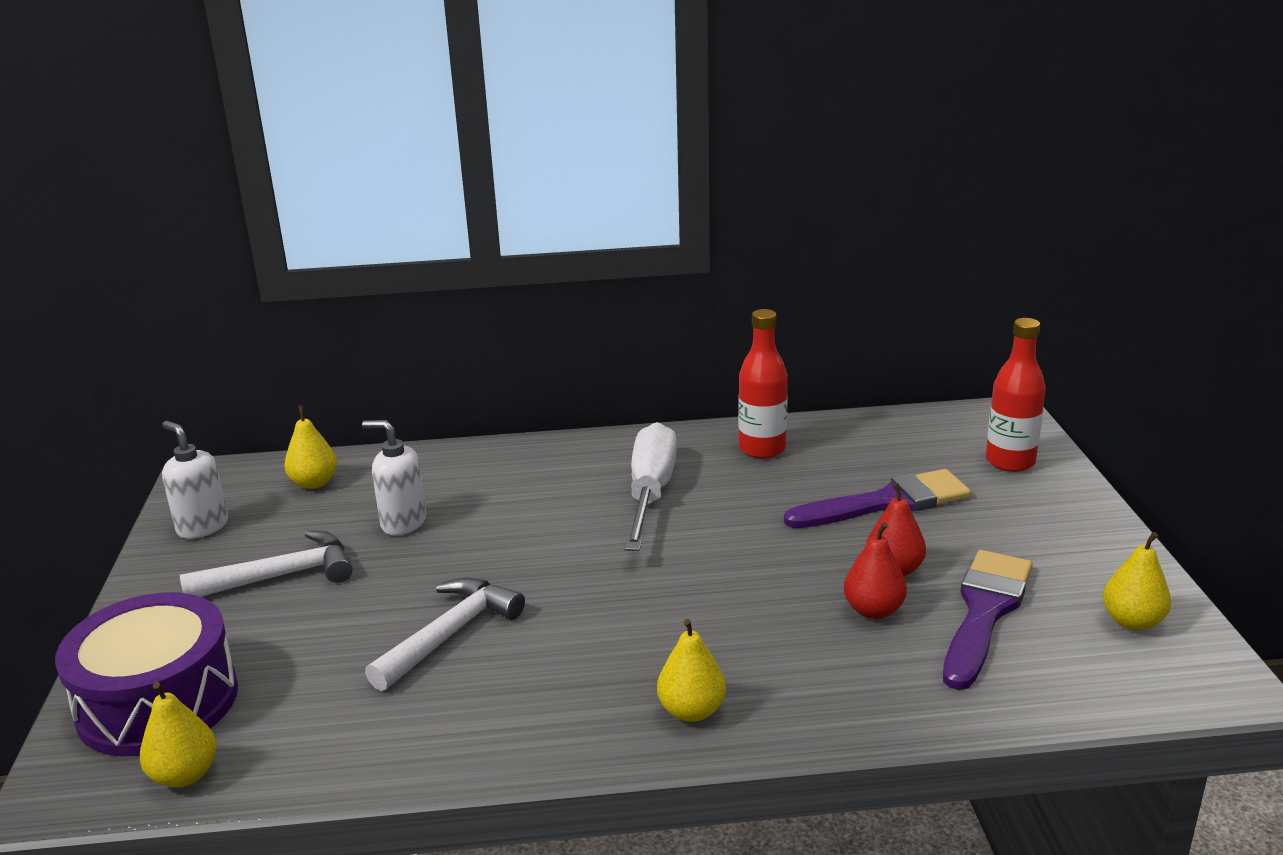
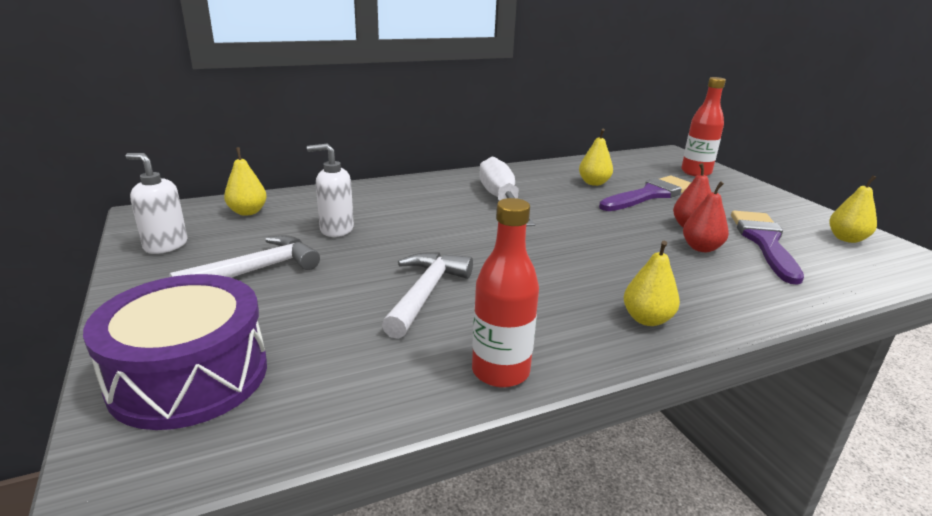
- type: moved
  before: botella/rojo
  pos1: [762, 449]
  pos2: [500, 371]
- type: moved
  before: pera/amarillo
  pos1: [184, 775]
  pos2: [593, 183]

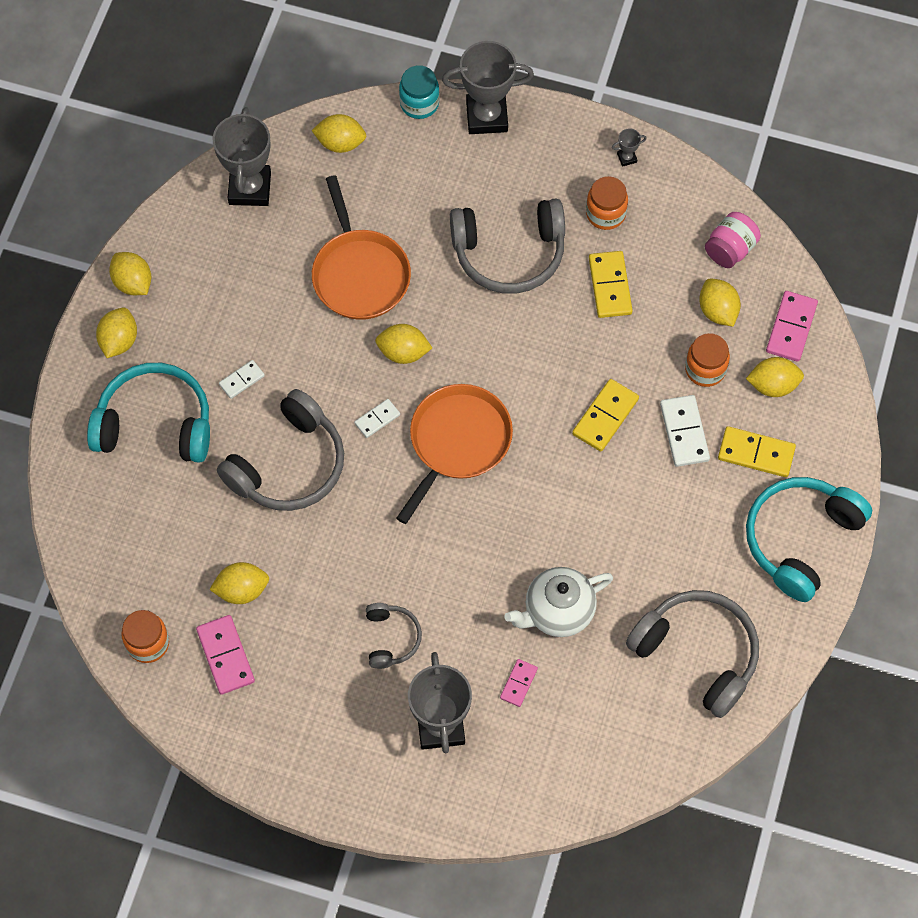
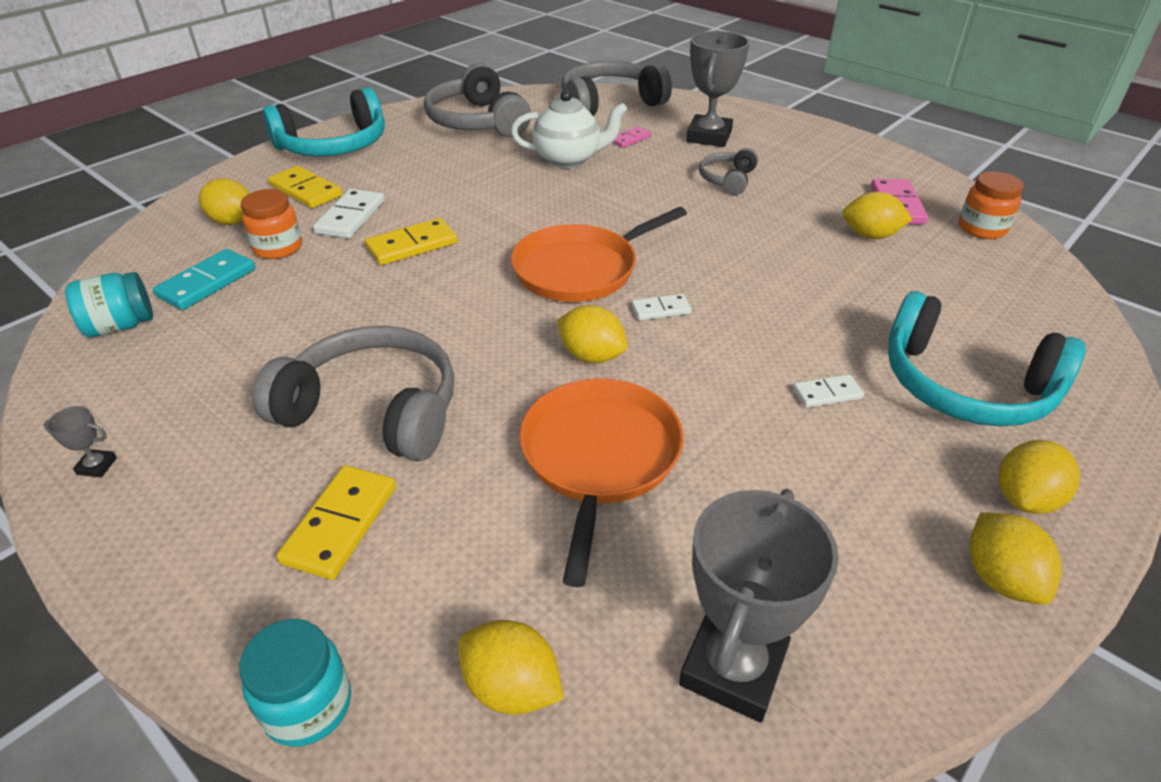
- type: recoloured
  before: tarro/rosa
  after: tarro/turquesa
  pos1: [730, 249]
  pos2: [121, 326]
- type: replaced
  before: limón/amarillo
  after: ficha de dominó/turquesa
  pos1: [717, 311]
  pos2: [207, 283]
- type: moved
  before: ficha de dominó/amarillo
  pos1: [609, 286]
  pos2: [341, 524]
- type: moved
  before: auriculares/gris
  pos1: [289, 465]
  pos2: [609, 103]
- type: removed
  before: trofeo/gris
  pos1: [487, 116]
- type: removed
  before: tarro/naranja
  pos1: [605, 214]
- type: removed
  before: ficha de dominó/rosa
  pos1: [791, 328]

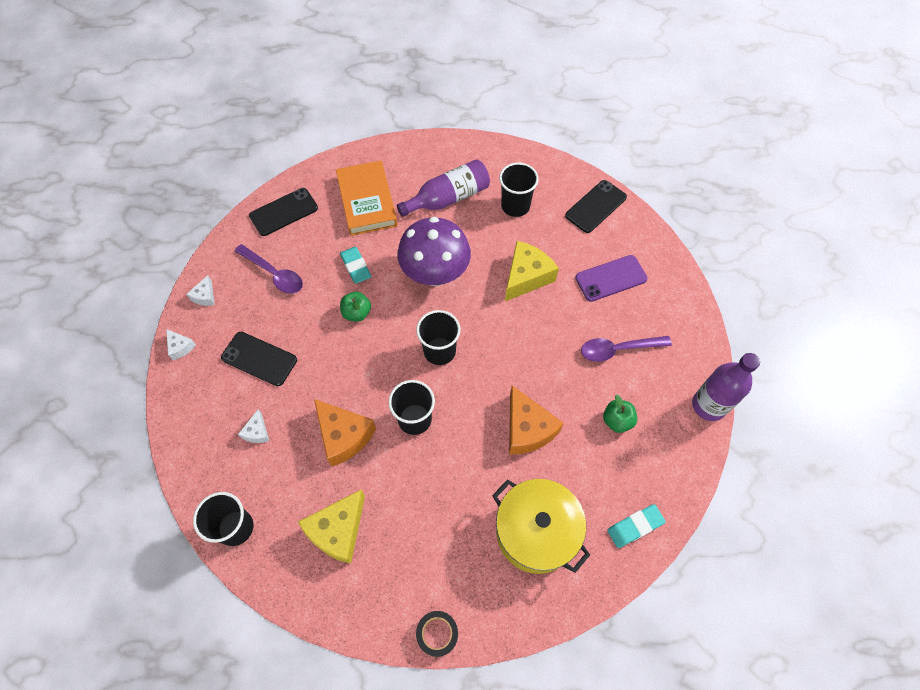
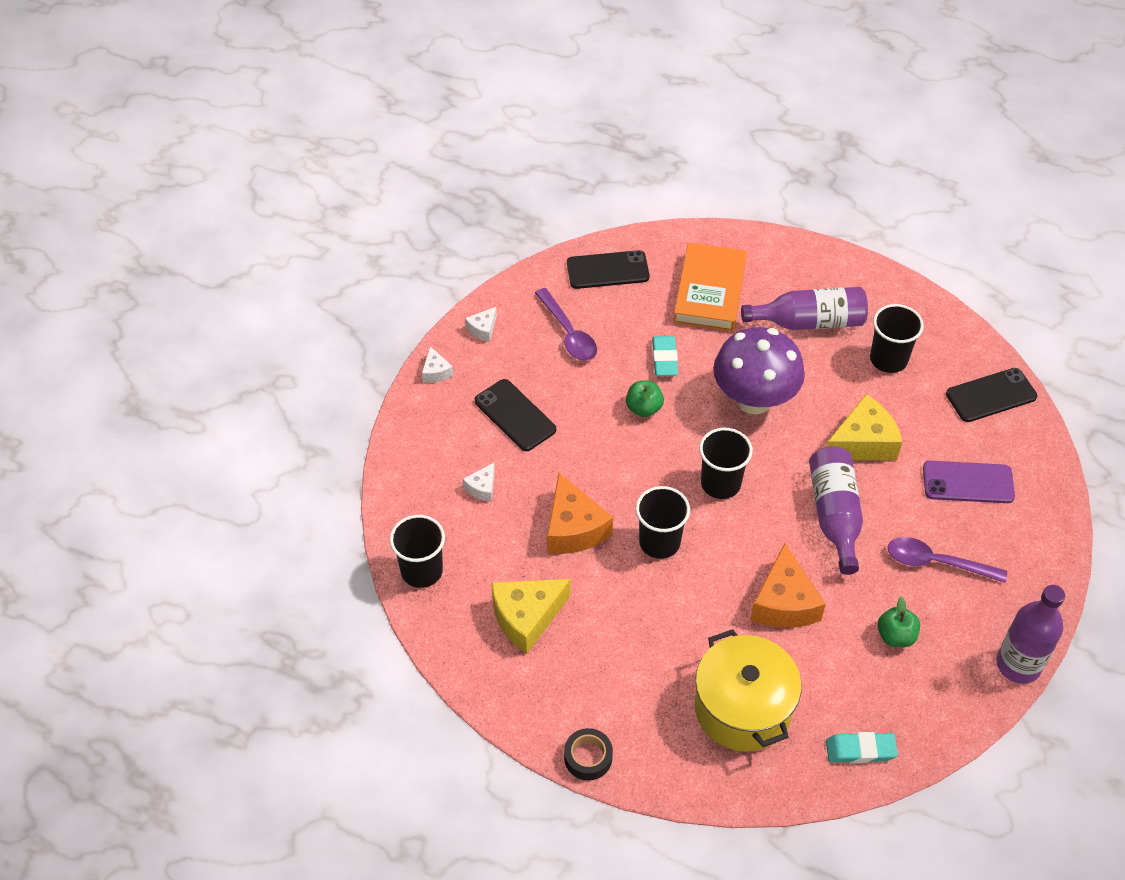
- type: added
  after: botella/morado
  pos2: [834, 515]

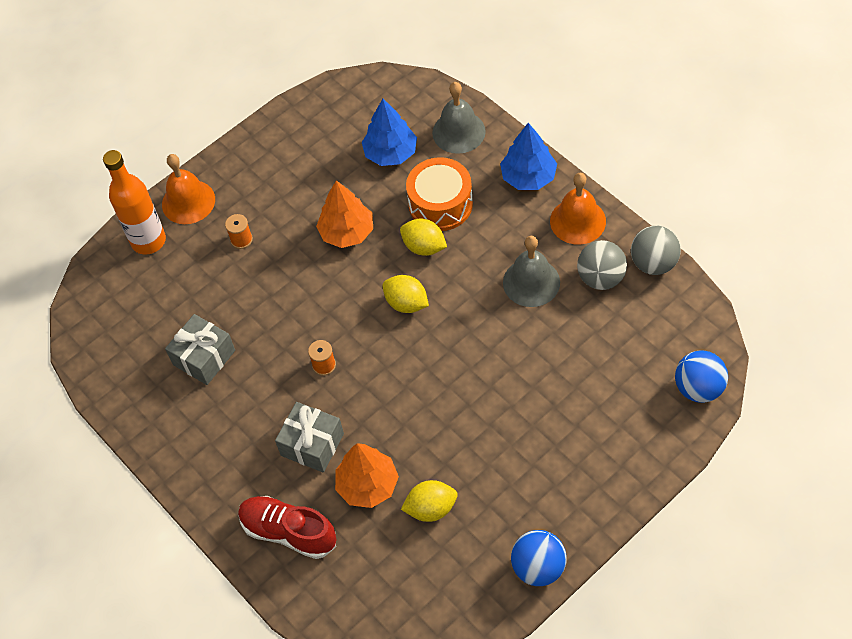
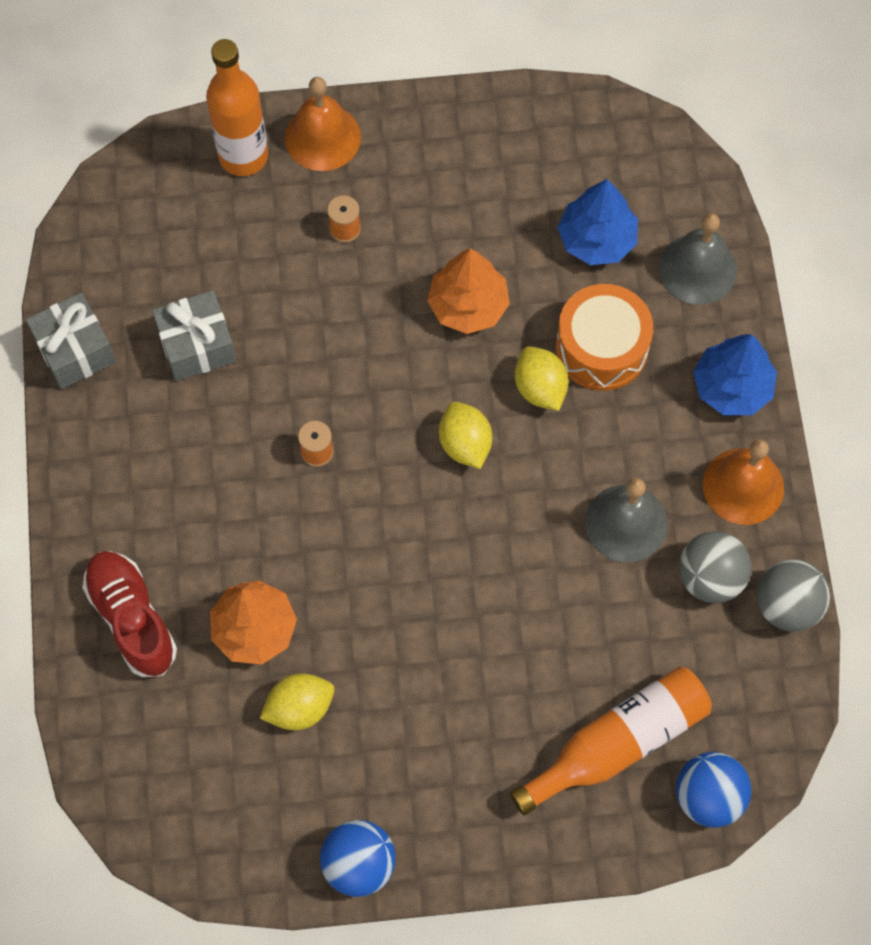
- type: moved
  before: regalo/gris
  pos1: [312, 444]
  pos2: [75, 350]
- type: turned
  before: limón/amarillo
  pos1: [431, 508]
  pos2: [299, 708]
  turn: -45
- type: added
  after: botella/naranja
  pos2: [618, 743]

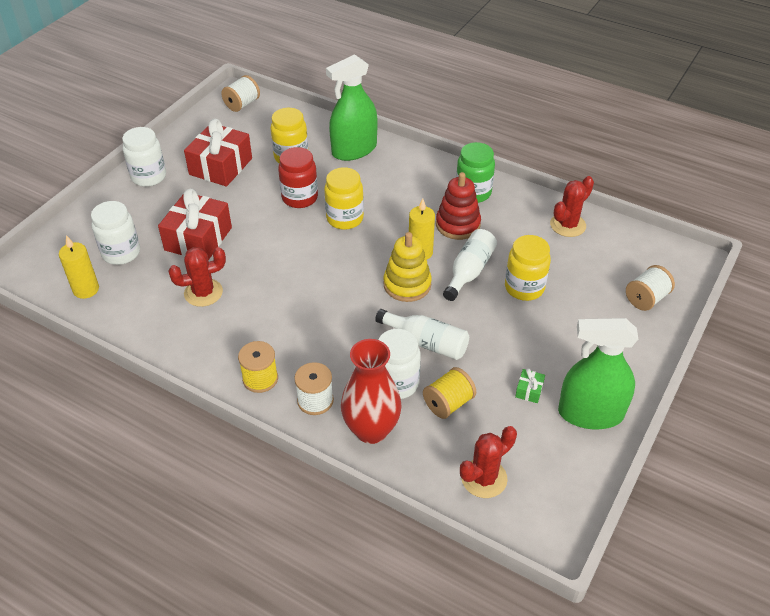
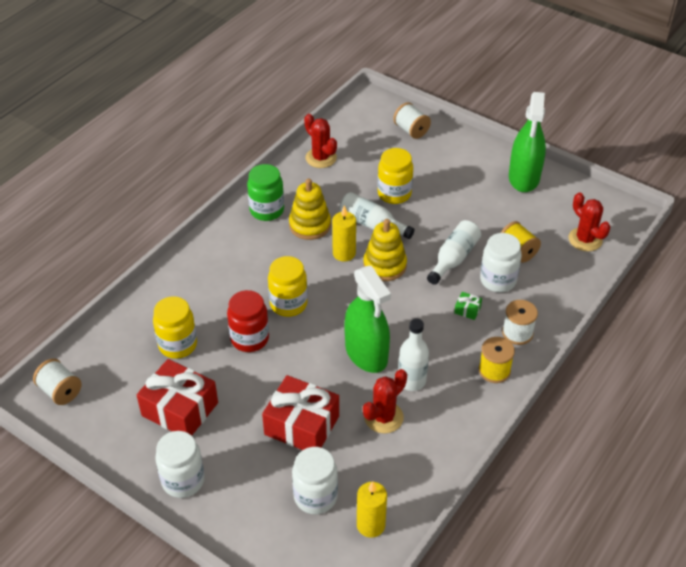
- type: recoloured
  before: juguete apilable/rojo
  after: juguete apilable/amarillo
  pos1: [458, 224]
  pos2: [310, 225]
- type: moved
  before: pulverizador/verde
  pos1: [354, 150]
  pos2: [366, 353]
- type: turned
  before: cactus/rojo
  pos1: [203, 293]
  pos2: [383, 417]
  turn: 60
- type: added
  after: botella/blanco
  pos2: [411, 381]
- type: moved
  before: regalo/verde
  pos1: [529, 390]
  pos2: [467, 310]
- type: removed
  before: florero/rojo
  pos1: [371, 430]

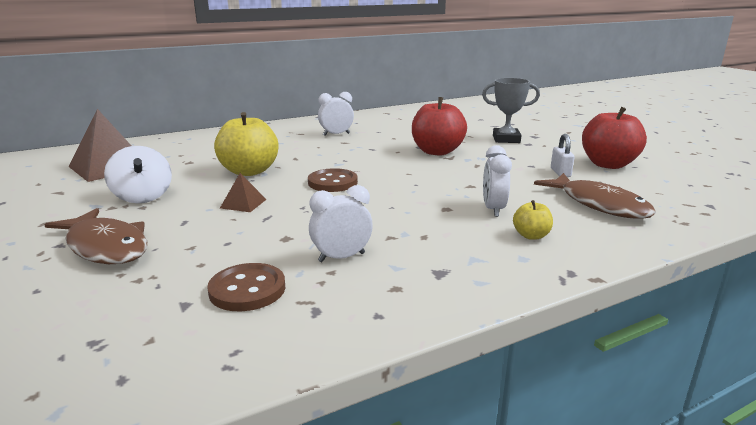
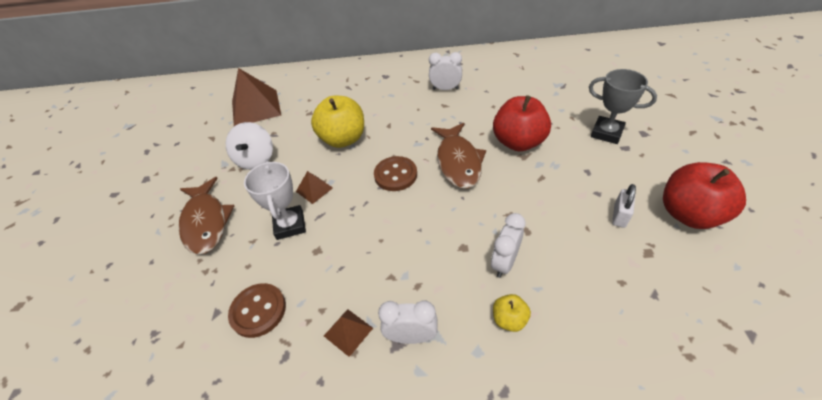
- type: added
  after: trofeo/blanco
  pos2: [290, 225]
- type: added
  after: pirámide/marrón
  pos2: [348, 332]
- type: moved
  before: despertador/blanco
  pos1: [341, 257]
  pos2: [411, 336]
- type: moved
  before: pez/marrón
  pos1: [599, 204]
  pos2: [458, 162]

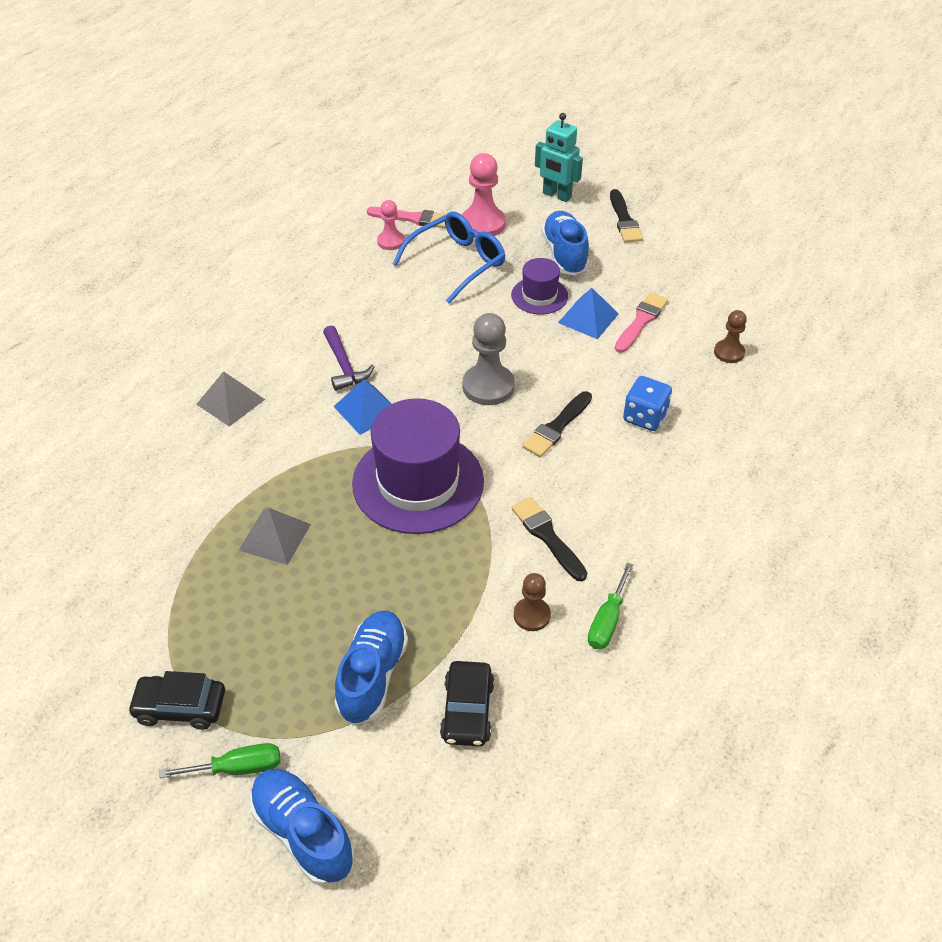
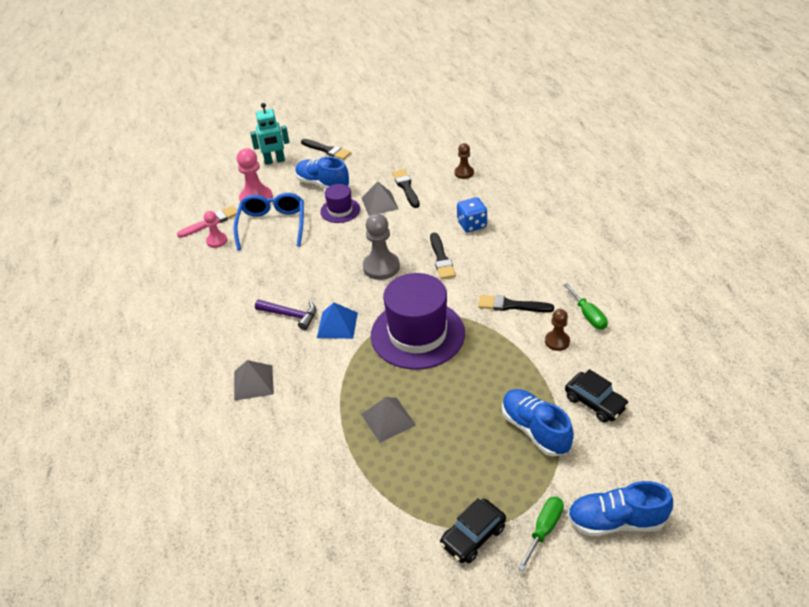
- type: recoloured
  before: pirámide/azul
  after: pirámide/gris
  pos1: [588, 318]
  pos2: [379, 203]
- type: recoloured
  before: pincel/rosa
  after: pincel/negro
  pos1: [641, 321]
  pos2: [406, 187]

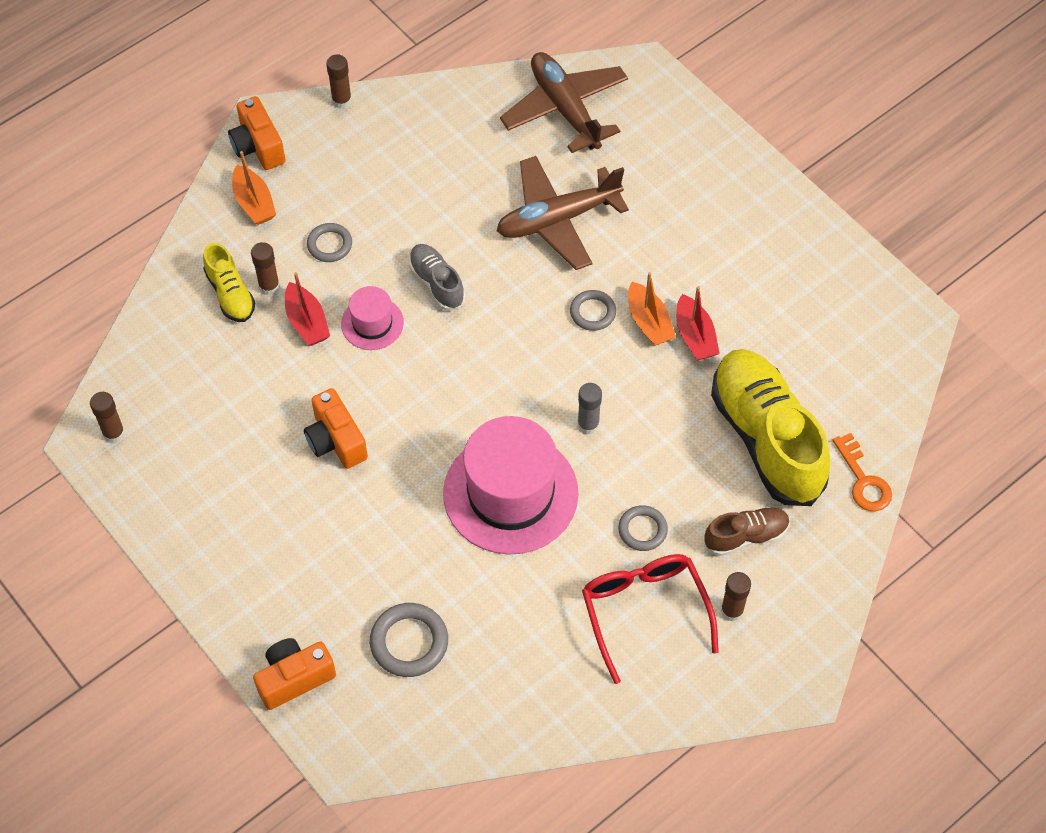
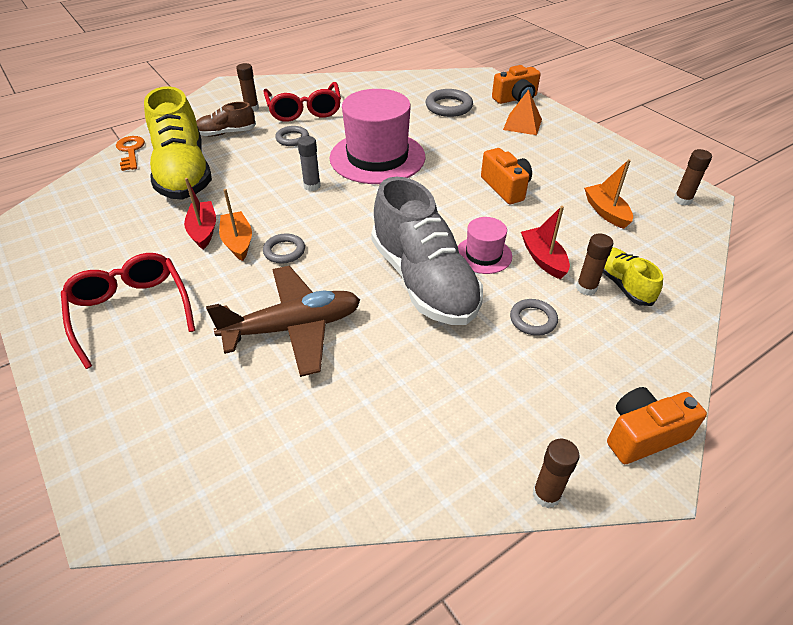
- type: added
  after: gafas/rojo
  pos2: [131, 311]
- type: resized
  before: zapato/gris
  pos1: [436, 283]
  pos2: [424, 281]
  scale: 2.06
- type: added
  after: pirámide/naranja
  pos2: [522, 124]
- type: moved
  before: barco/naranja
  pos1: [254, 203]
  pos2: [606, 212]
- type: turned
  before: cámara/naranja
  pos1: [258, 146]
  pos2: [643, 435]
  turn: -90
- type: removed
  before: avión/marrón
  pos1: [565, 109]

